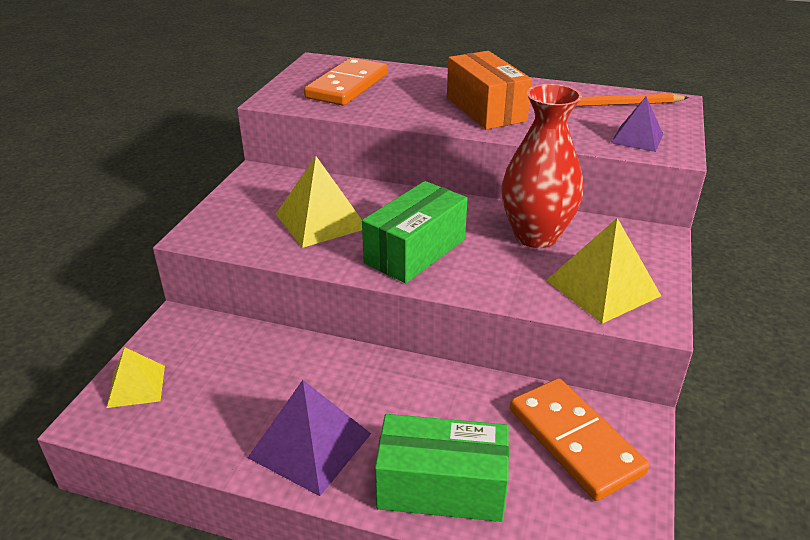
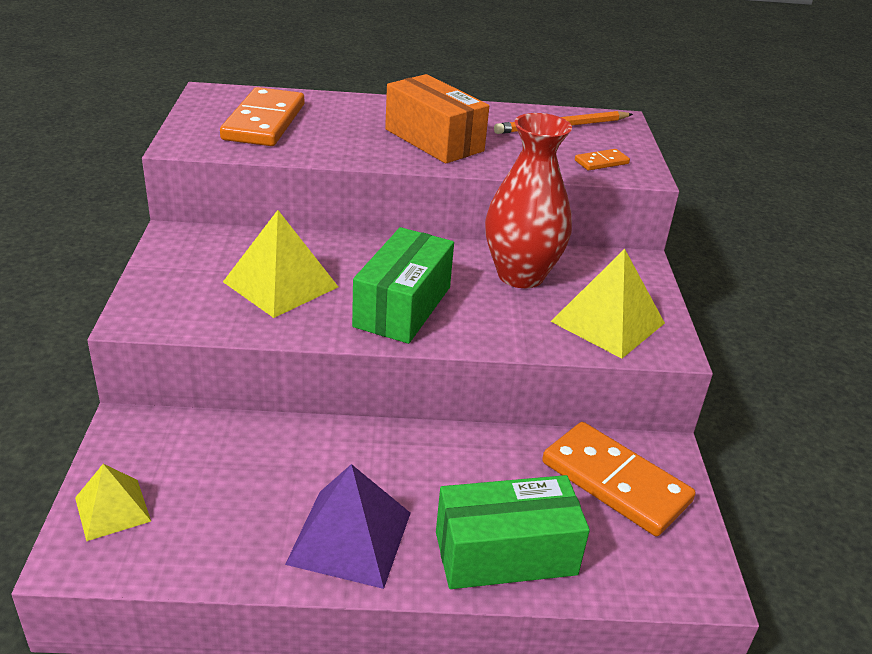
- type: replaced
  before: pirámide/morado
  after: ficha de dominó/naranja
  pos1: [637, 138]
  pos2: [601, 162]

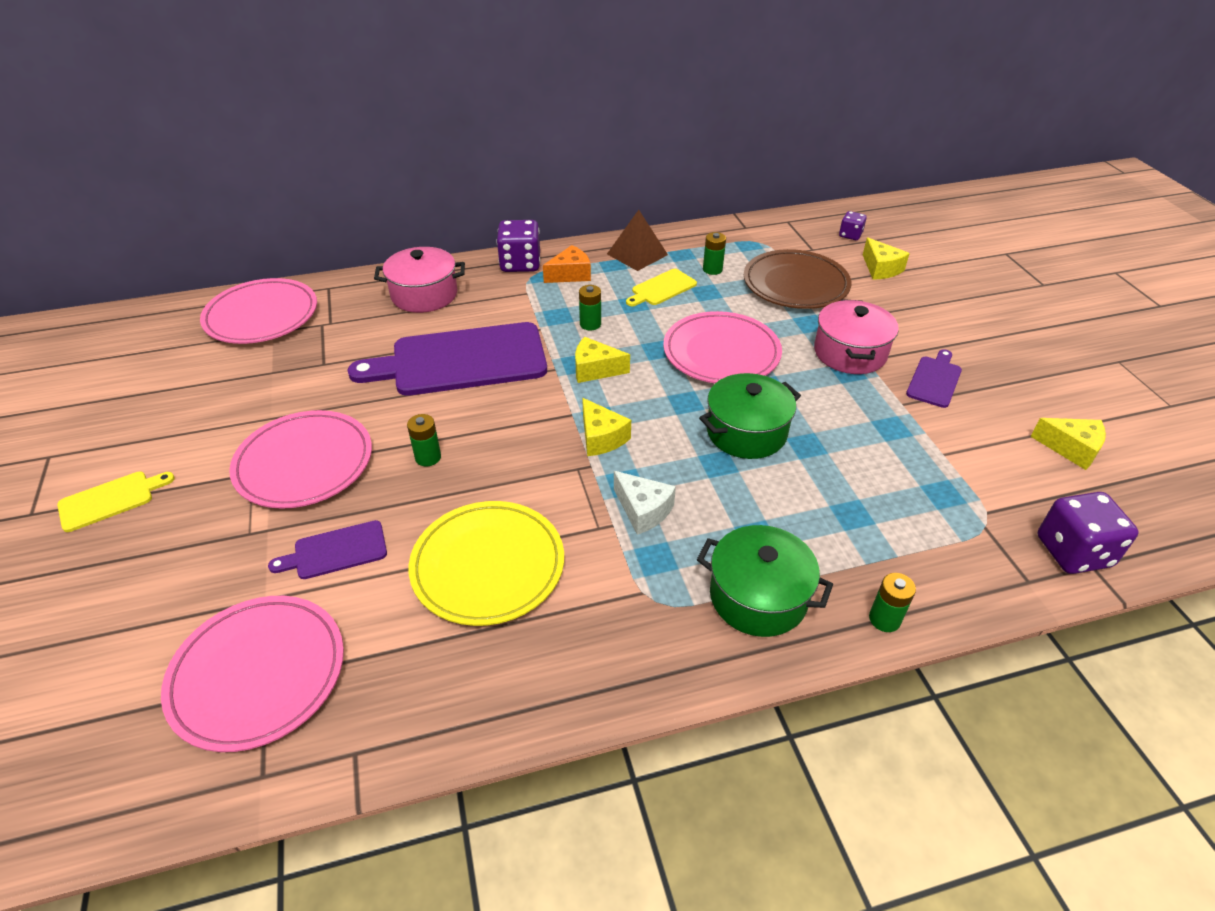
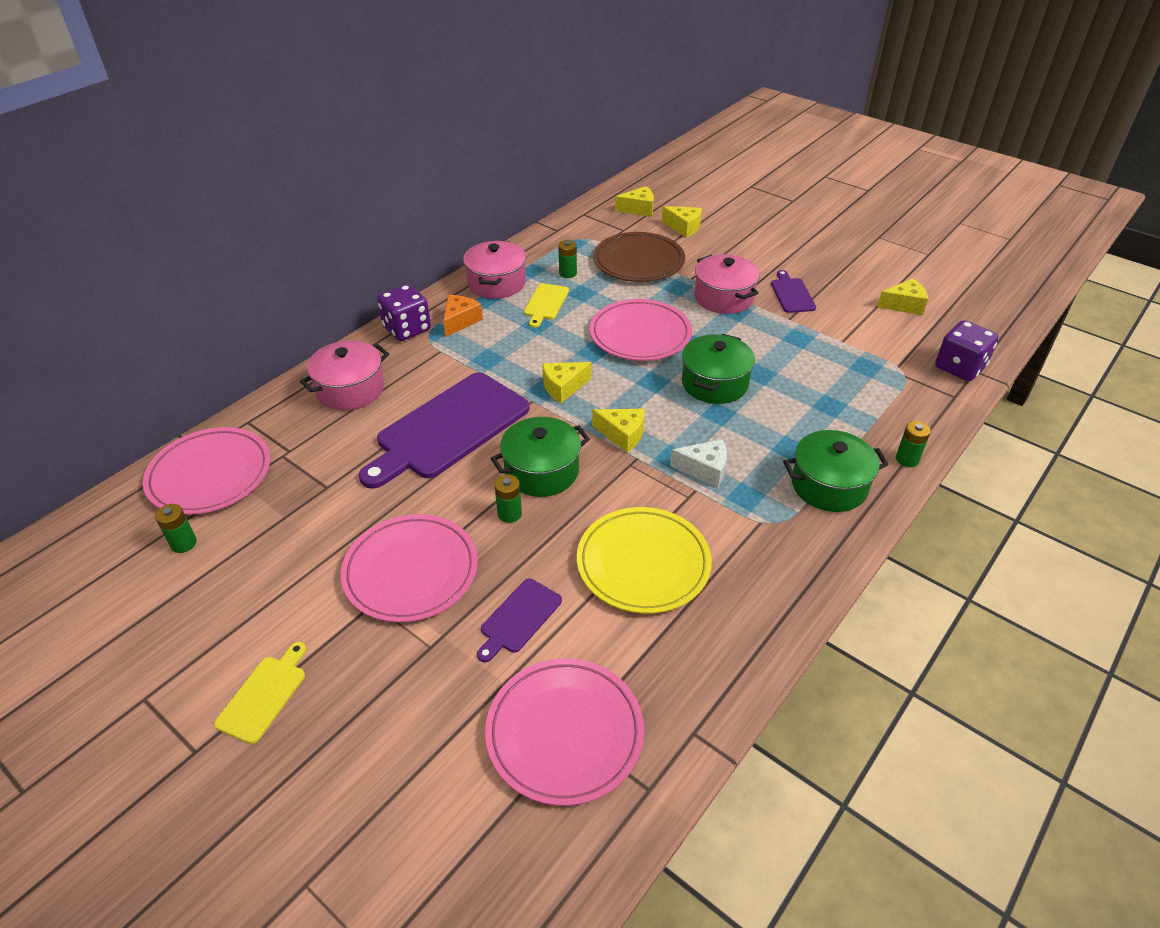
- type: moved
  before: pila/verde
  pos1: [590, 324]
  pos2: [183, 543]
- type: replaced
  before: pirámide/marrón
  after: olla/rosa
  pos1: [637, 254]
  pos2: [496, 283]
- type: added
  after: olla/verde
  pos2: [541, 471]
- type: replaced
  before: dado/morado
  after: queso/amarillo
  pos1: [850, 235]
  pos2: [638, 209]

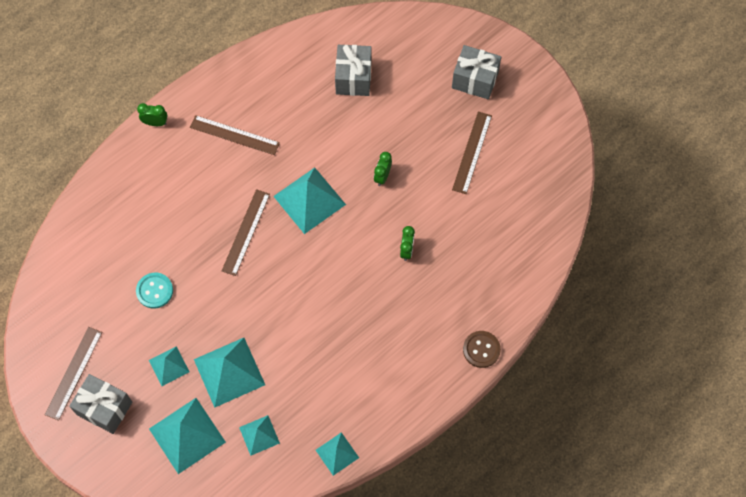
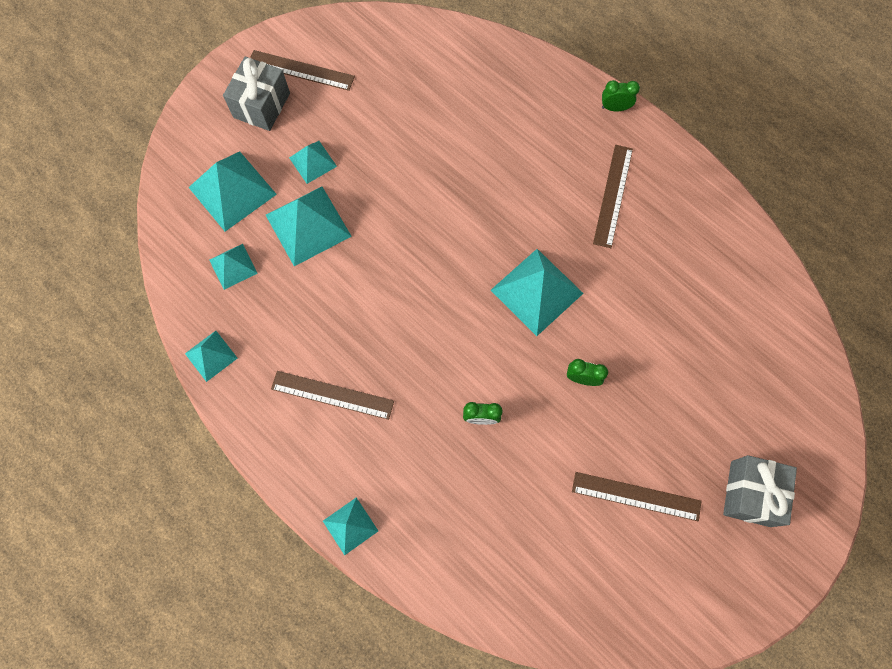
- type: moved
  before: regla/marrón
  pos1: [245, 232]
  pos2: [332, 394]
- type: replaced
  before: botón/marrón
  after: pirámide/turquesa
  pos1: [481, 349]
  pos2: [350, 526]
- type: turned
  before: despertador/verde
  pos1: [155, 123]
  pos2: [615, 108]
  turn: -90
- type: removed
  before: botón/turquesa
  pos1: [154, 291]
- type: removed
  before: regalo/gris
  pos1: [353, 78]

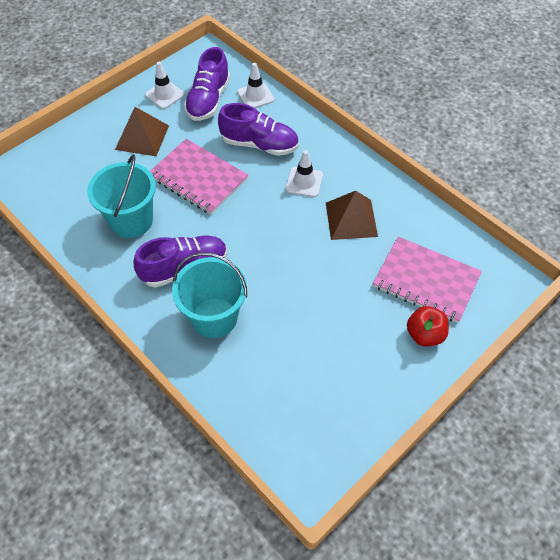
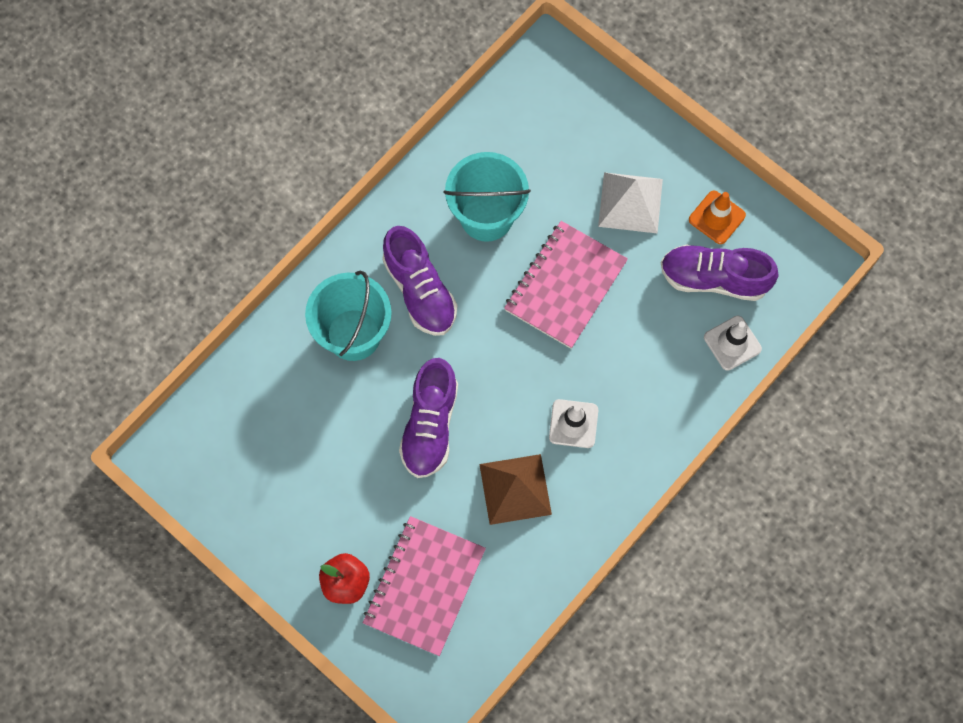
- type: moved
  before: zapato/morado
  pos1: [259, 144]
  pos2: [430, 425]
- type: recoloured
  before: pirámide/marrón
  after: pirámide/blanco
  pos1: [142, 137]
  pos2: [630, 202]
- type: recoloured
  before: cono de tráfico/blanco
  after: cono de tráfico/naranja
  pos1: [164, 95]
  pos2: [717, 217]

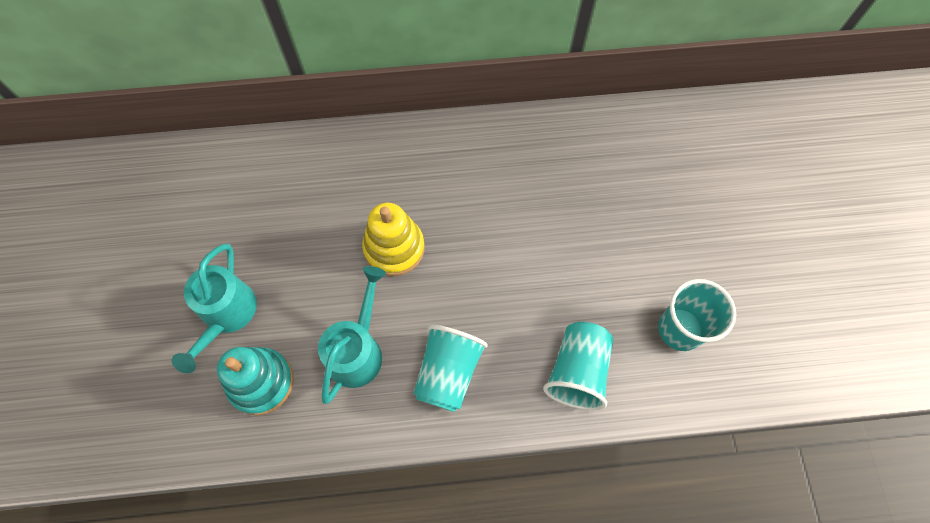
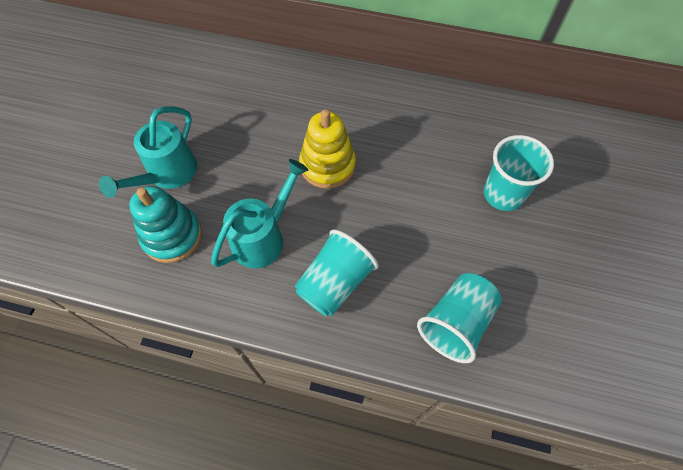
- type: moved
  before: vaso/turquesa
  pos1: [680, 329]
  pos2: [503, 194]

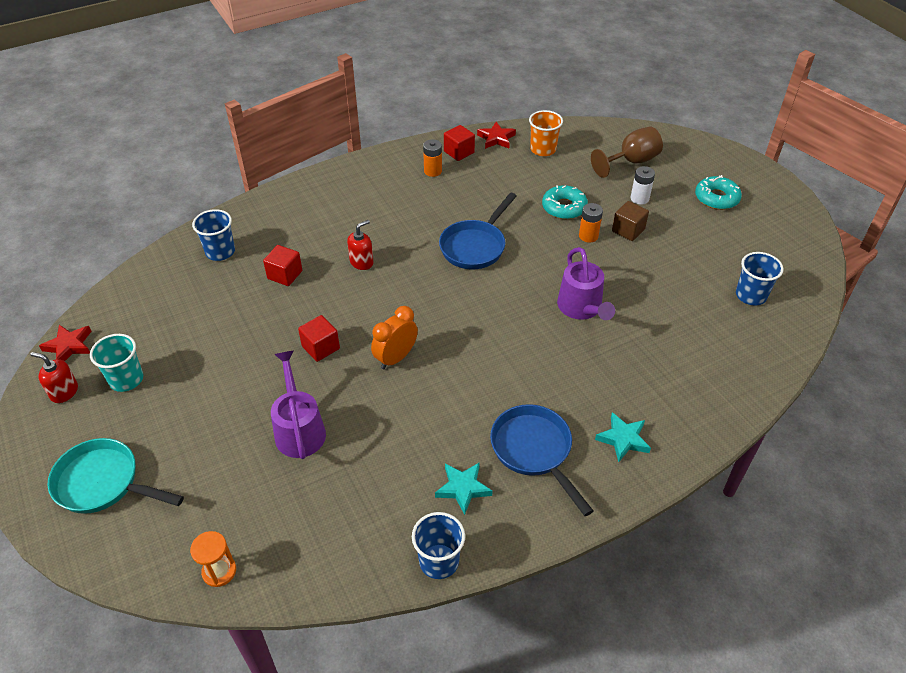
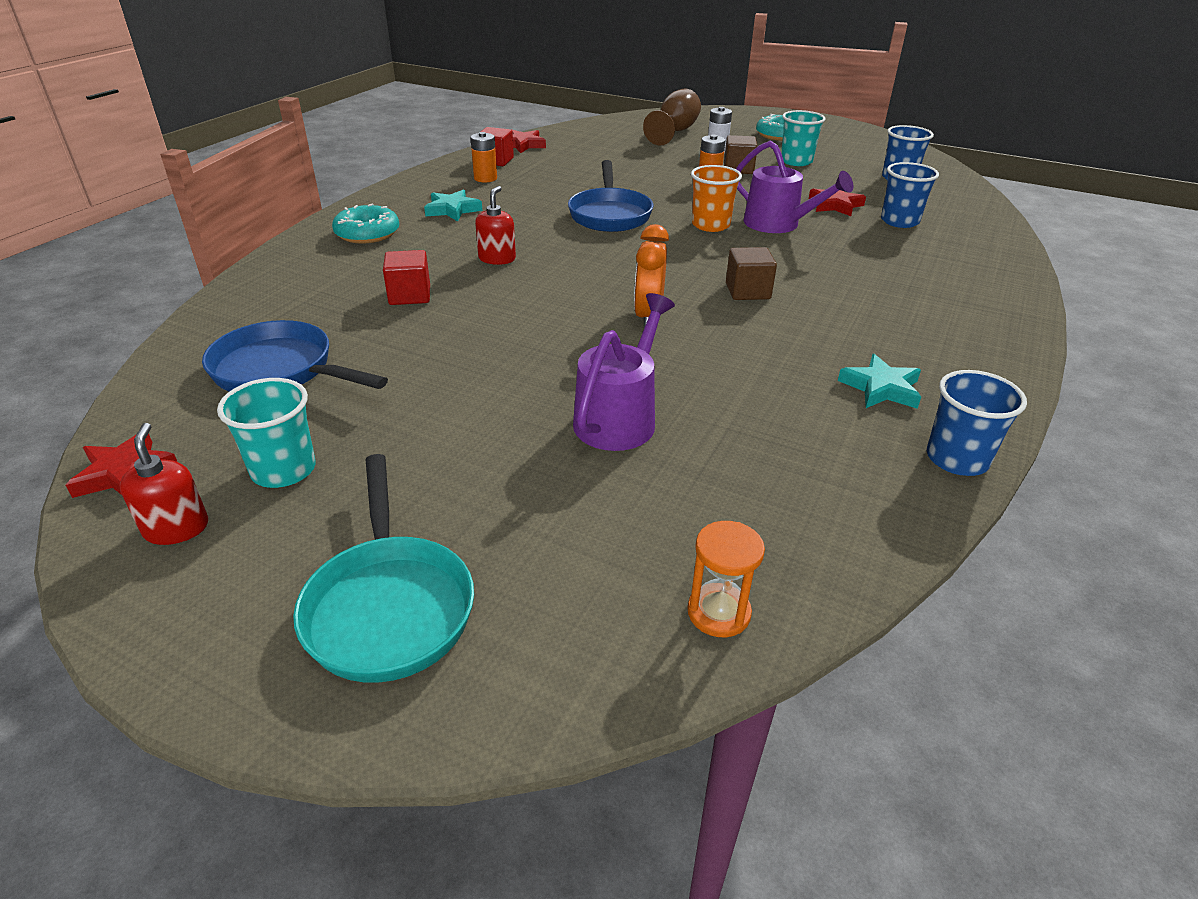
- type: turned
  before: dispensador de jabón/rojo
  pos1: [64, 392]
  pos2: [176, 528]
  turn: 90
- type: moved
  before: sartén/azul
  pos1: [534, 451]
  pos2: [280, 371]
- type: turned
  before: sartén/turquesa
  pos1: [103, 483]
  pos2: [389, 606]
  turn: -90
- type: moved
  before: rosquilla/turquesa
  pos1: [564, 207]
  pos2: [367, 233]
- type: moved
  before: estrella/turquesa
  pos1: [623, 439]
  pos2: [452, 210]
- type: turned
  before: regadera/morado
  pos1: [299, 429]
  pos2: [620, 417]
  turn: 75
- type: moved
  before: vaso/naranja
  pos1: [543, 149]
  pos2: [710, 225]
- type: added
  after: cubo/marrón
  pos2: [747, 291]
- type: added
  after: vaso/turquesa
  pos2: [796, 161]
- type: added
  after: estrella/rojo
  pos2: [835, 205]
- type: moved
  before: vaso/azul
  pos1: [220, 252]
  pos2: [899, 221]
- type: removed
  before: cubo/rojo
  pos1: [320, 347]

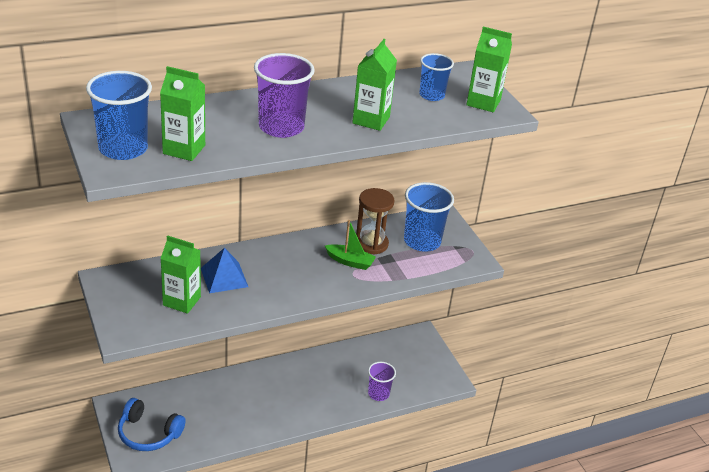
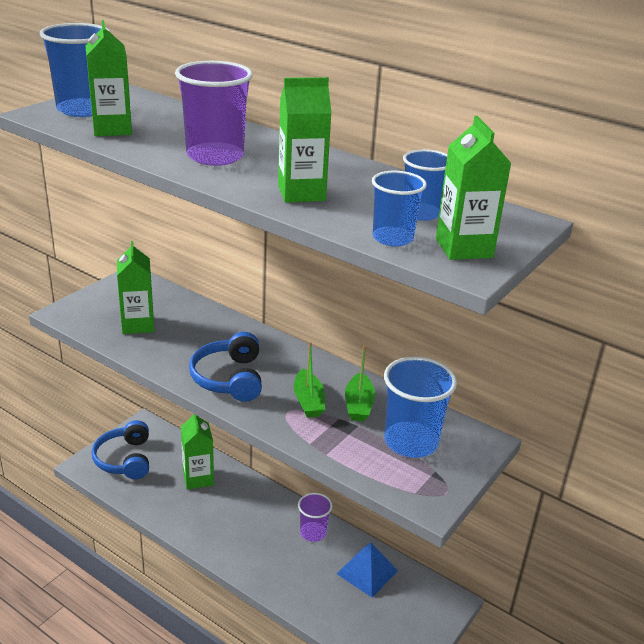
- type: added
  after: cartón de leche/verde
  pos2: [198, 478]
- type: added
  after: auriculares/azul
  pos2: [229, 378]
- type: moved
  before: vaso/morado
  pos1: [378, 394]
  pos2: [313, 533]
- type: moved
  before: pirámide/azul
  pos1: [224, 277]
  pos2: [367, 572]
- type: replaced
  before: reloj de arena/marrón
  after: barco/verde
  pos1: [371, 244]
  pos2: [358, 405]
- type: added
  after: vaso/azul
  pos2: [392, 238]

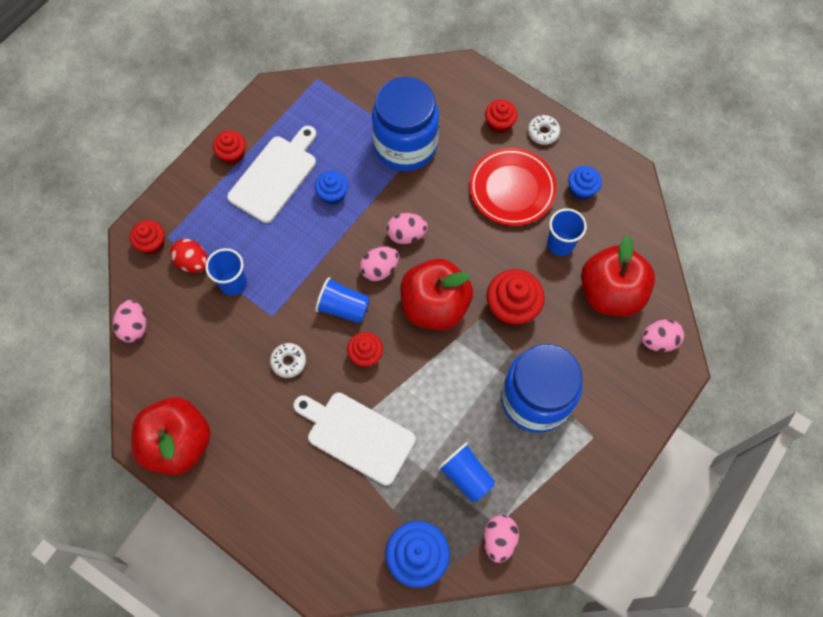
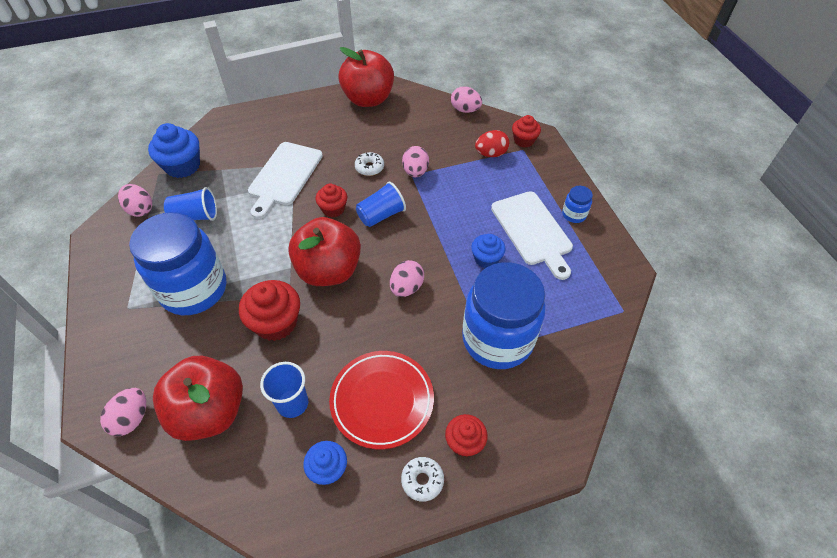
- type: turned
  before: tabla de cortar/blanco
  pos1: [357, 435]
  pos2: [284, 176]
  turn: 135
- type: moved
  before: huevo/rosa
  pos1: [379, 269]
  pos2: [415, 172]
- type: replaced
  before: magdalena/rojo
  after: tarro/azul
  pos1: [232, 154]
  pos2: [574, 214]
- type: removed
  before: vaso/azul
  pos1: [233, 283]

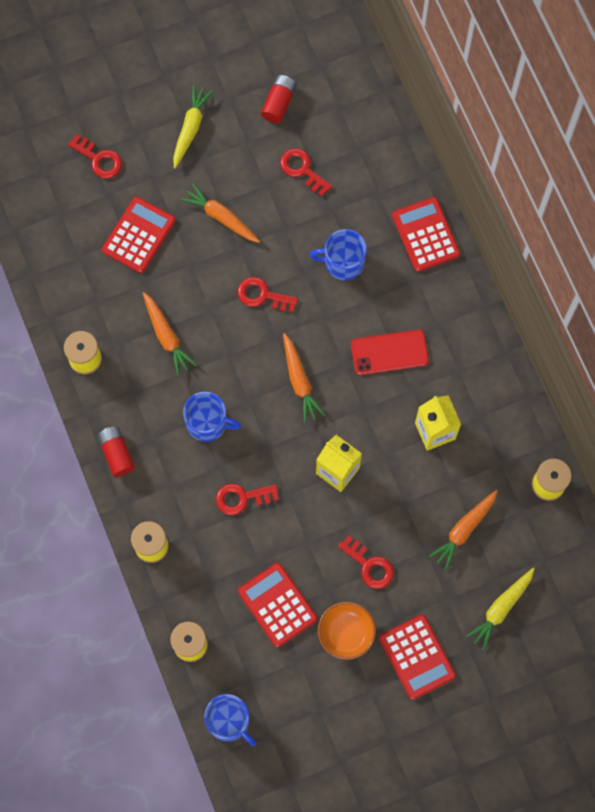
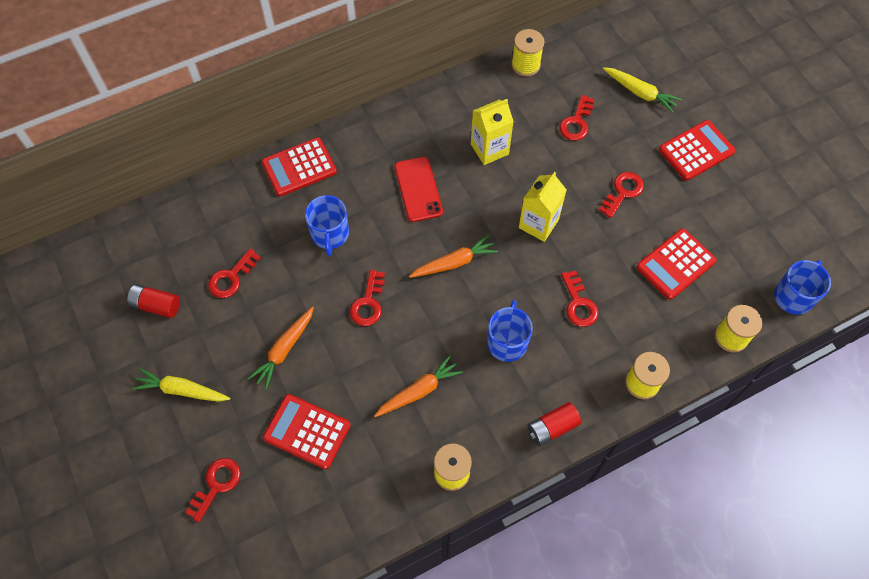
- type: replaced
  before: zanahoria/naranja
  after: llave/rojo
  pos1: [464, 530]
  pos2: [576, 122]
- type: removed
  before: cuenco/naranja
  pos1: [346, 633]

